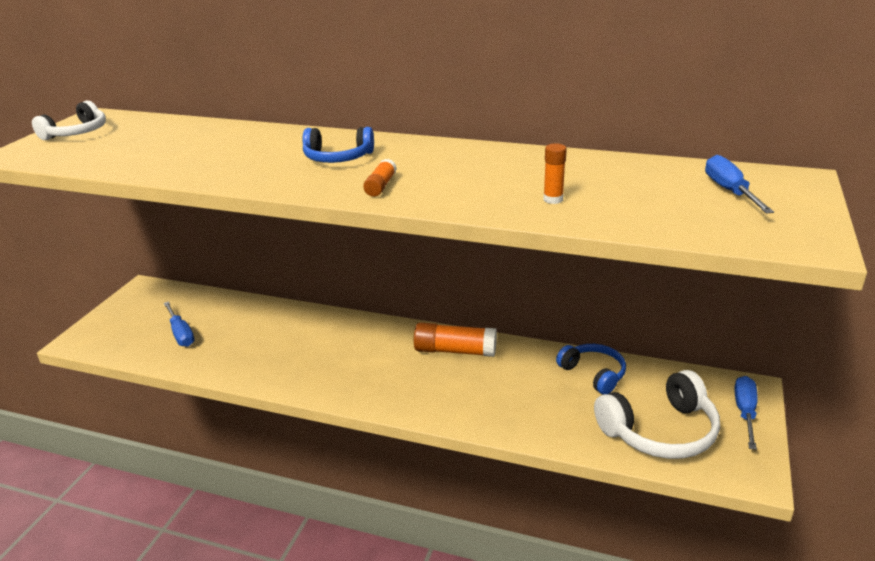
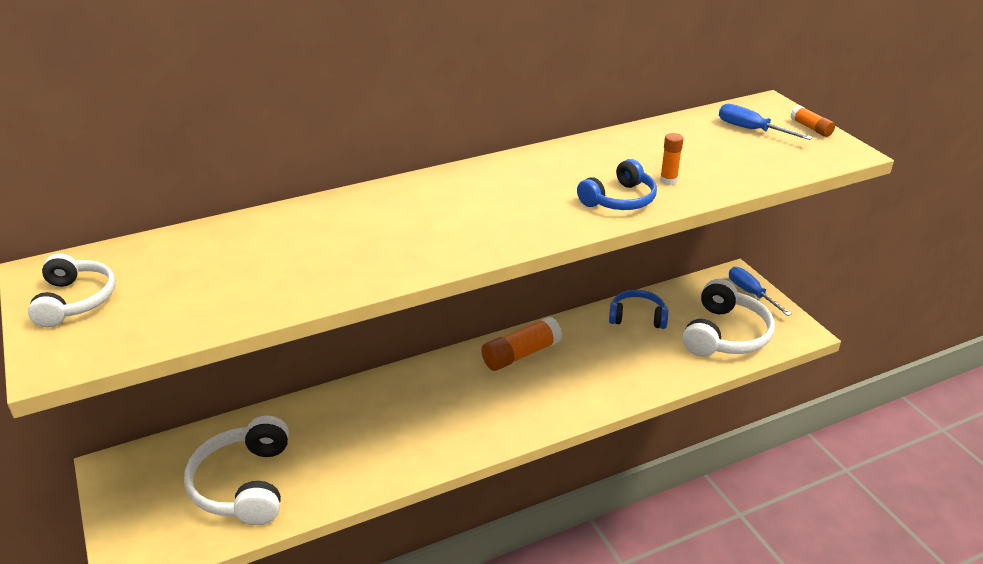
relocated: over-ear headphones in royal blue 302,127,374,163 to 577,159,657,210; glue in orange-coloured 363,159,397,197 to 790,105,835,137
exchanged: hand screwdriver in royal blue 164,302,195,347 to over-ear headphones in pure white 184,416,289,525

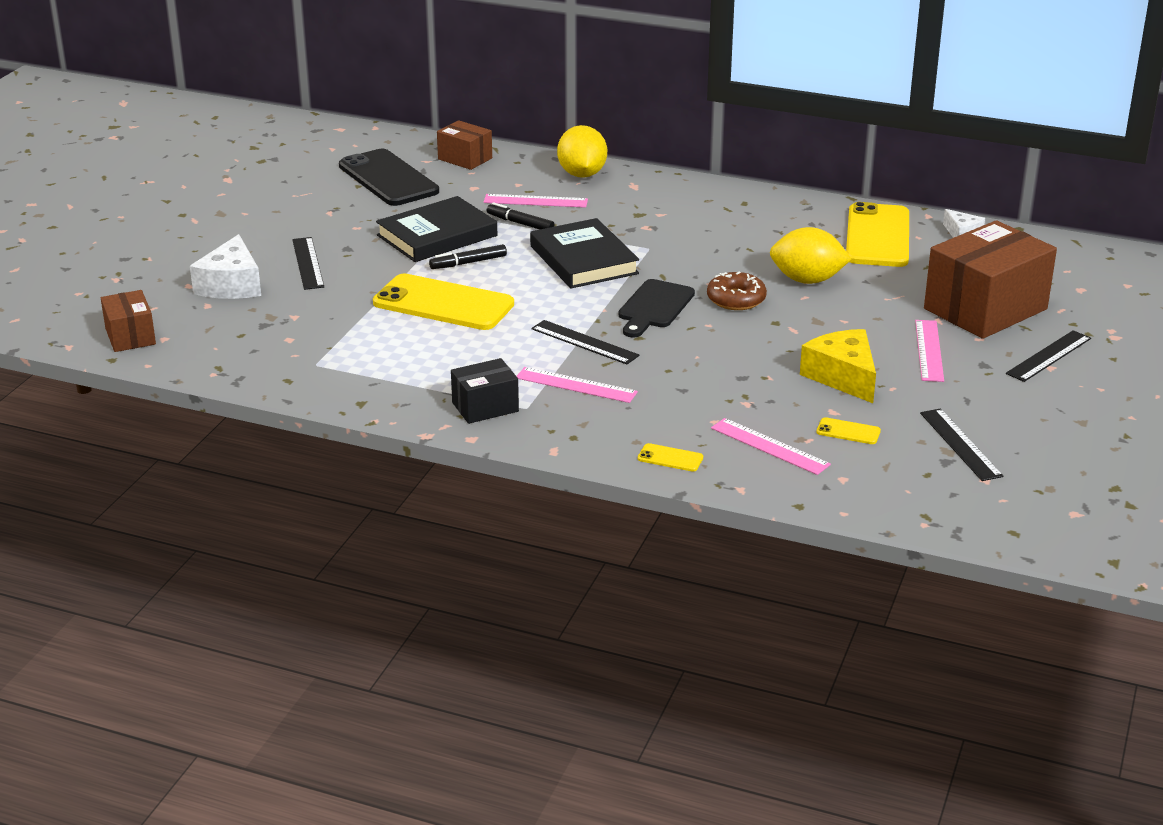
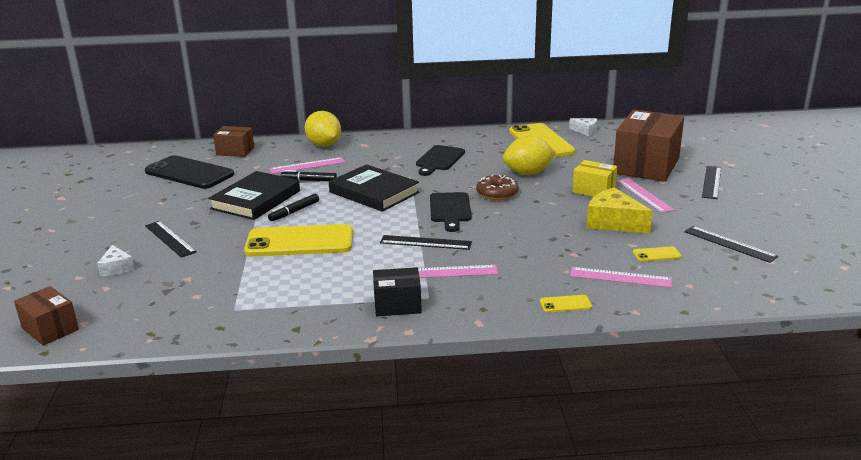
appeared: chopping board in black 416,145,465,176; box in yellow 572,160,617,197
spun: box in black 451,358,519,424 = 373,267,422,316 45 degrees clockwise
size: piece of cheese in pure white 190,234,261,299 = 97,245,134,276 x0.57

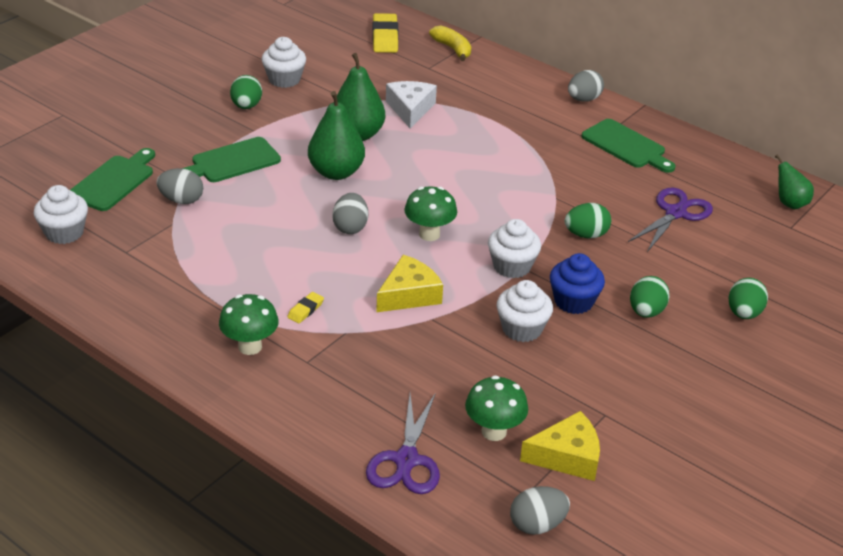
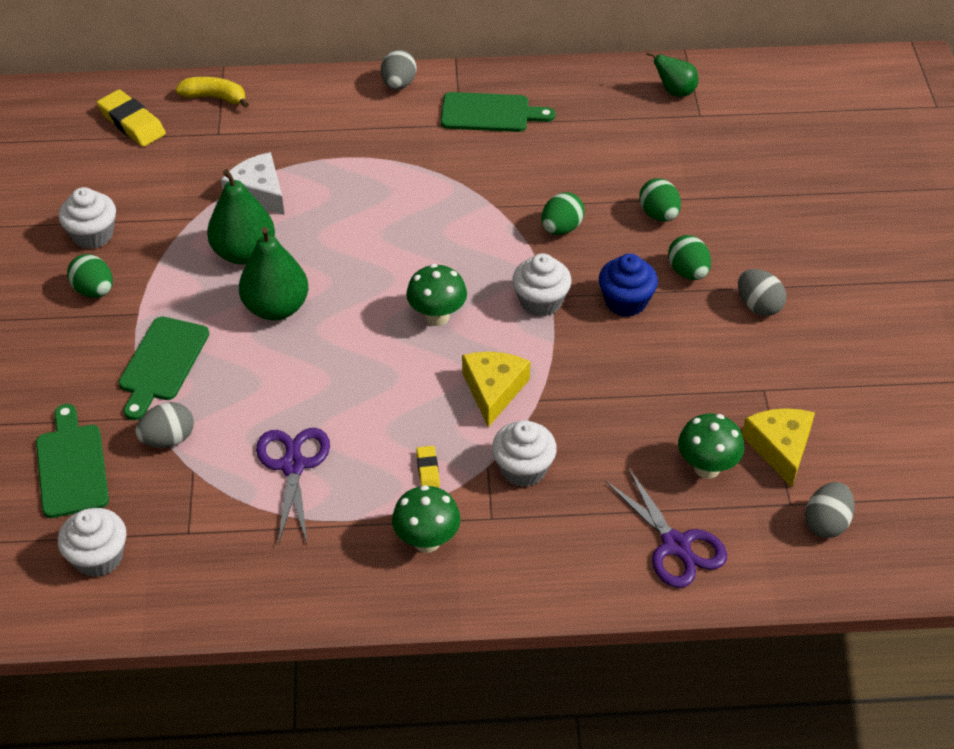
relocated: pair of scissors in royal purple 628,187,713,252 to 256,428,330,545; toy egg in gray 332,193,368,234 to 738,269,786,316; toy egg in leaf-green 729,278,768,319 to 639,178,681,222; muffin in pure white 497,280,553,342 to 492,420,557,487
spun: piece of cheese in yellow 520,411,600,481 = 742,408,815,487 45 degrees counterclockwise

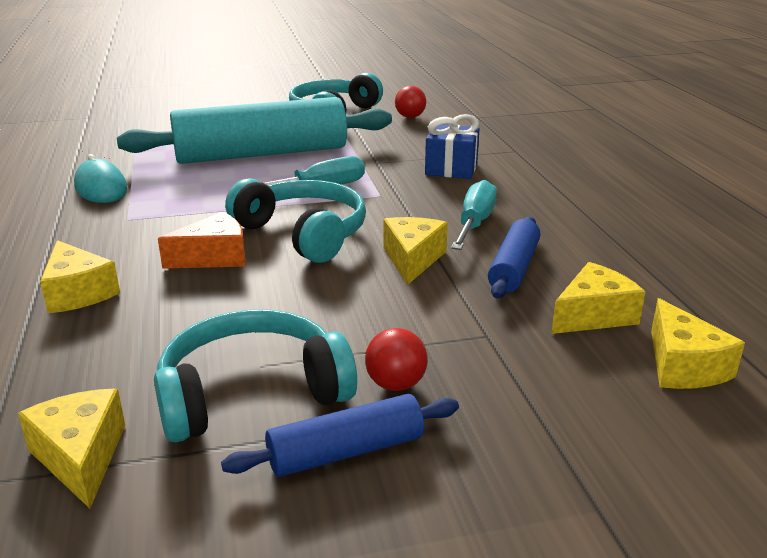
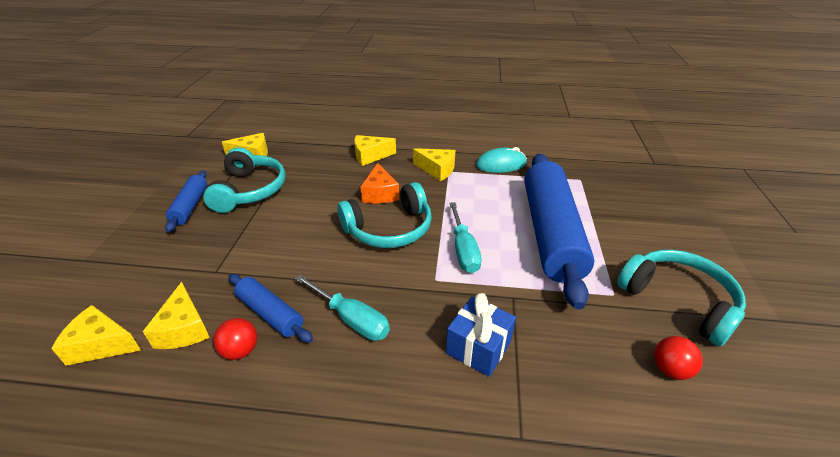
relocated: piece of cheese in yellow 384,217,448,285 to 413,148,455,181; ball in red 365,328,428,391 to 213,318,257,360
colour: dough roller in teal 117,97,392,164 to dough roller in royal blue 525,154,595,309

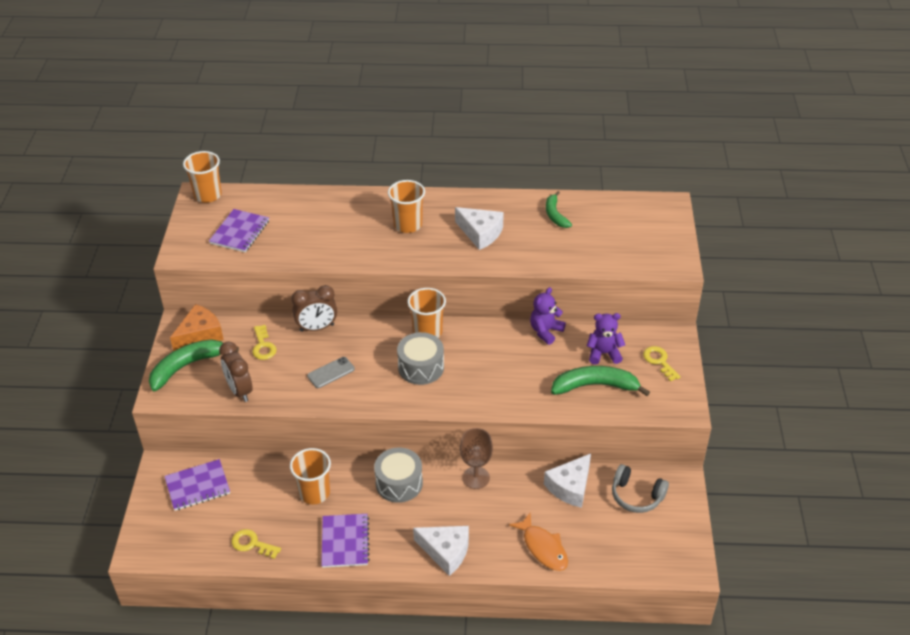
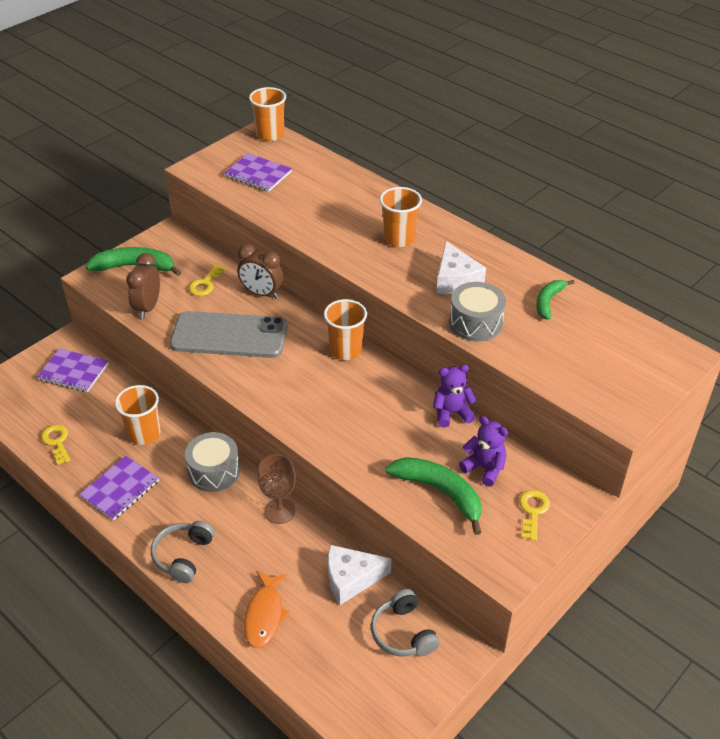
missing: piece of cheese in orange-coloured 170,304,224,351
relocated: toy drum in gray 397,332,444,385 to 449,282,506,341
exchanged: piece of cheese in pure white 413,526,469,576 to over-ear headphones in gray 151,521,215,583
spun: notebook in royal purple 209,209,269,252 = 224,153,292,192 60 degrees clockwise
size: mobile phone in gray 307,357,355,388 = 170,311,288,358 x2.32

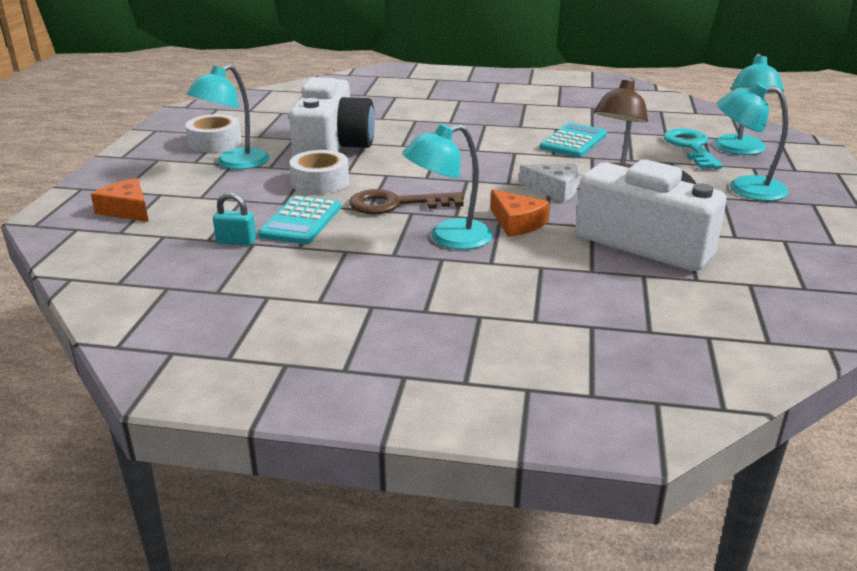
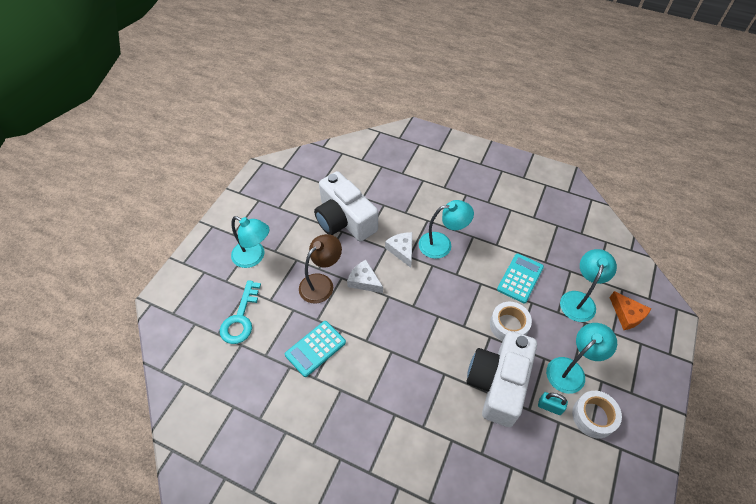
missing: latchkey in russet 349,189,464,214
relocated: lamp in teal 714,53,784,155 to 560,249,617,322; small lock in teal 213,192,256,246 to 538,392,568,415
colour: piece of cheese in orange-coloured 491,189,550,237 to piece of cheese in pure white 385,232,412,268

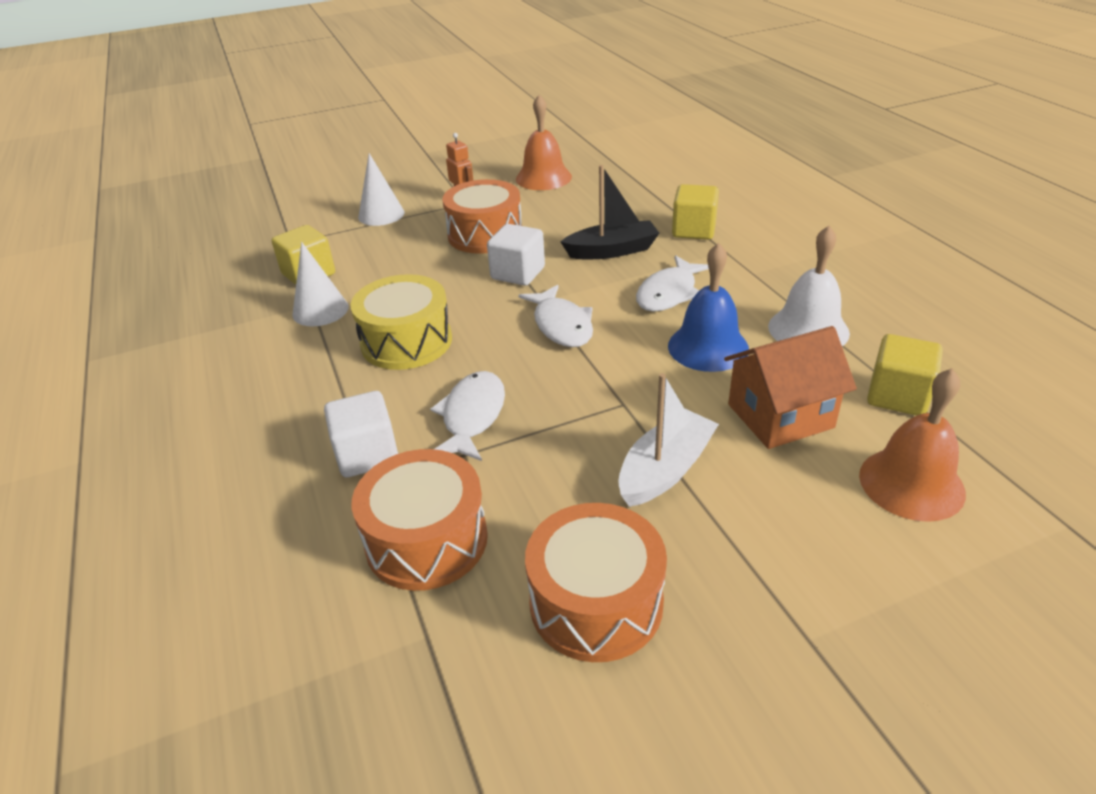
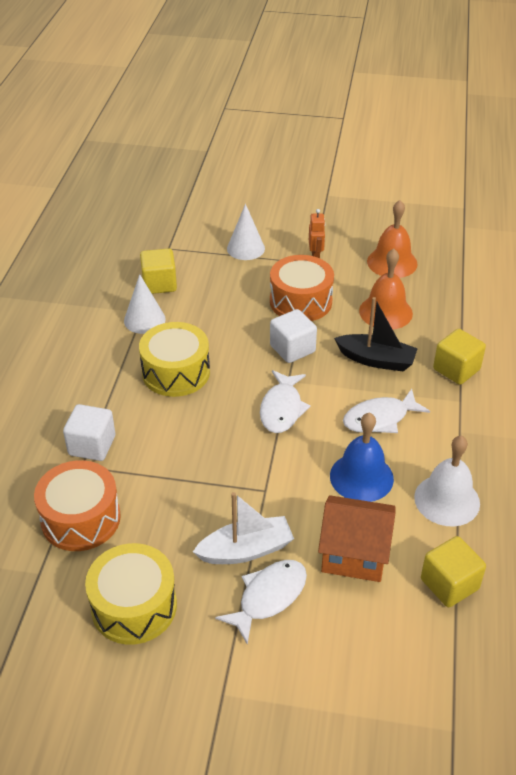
relocated: school bell in orange-coloured 859,368,966,522 to 359,249,413,329; fish figure in pure white 430,371,505,461 to 215,560,307,645
colour: toy drum in orange-coloured 525,503,667,662 to toy drum in yellow 85,543,177,645

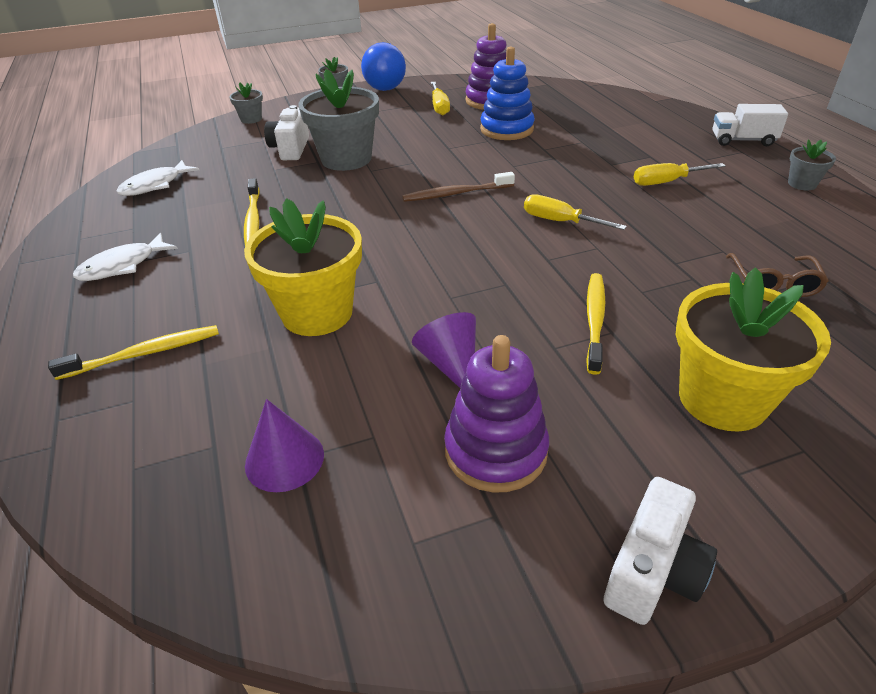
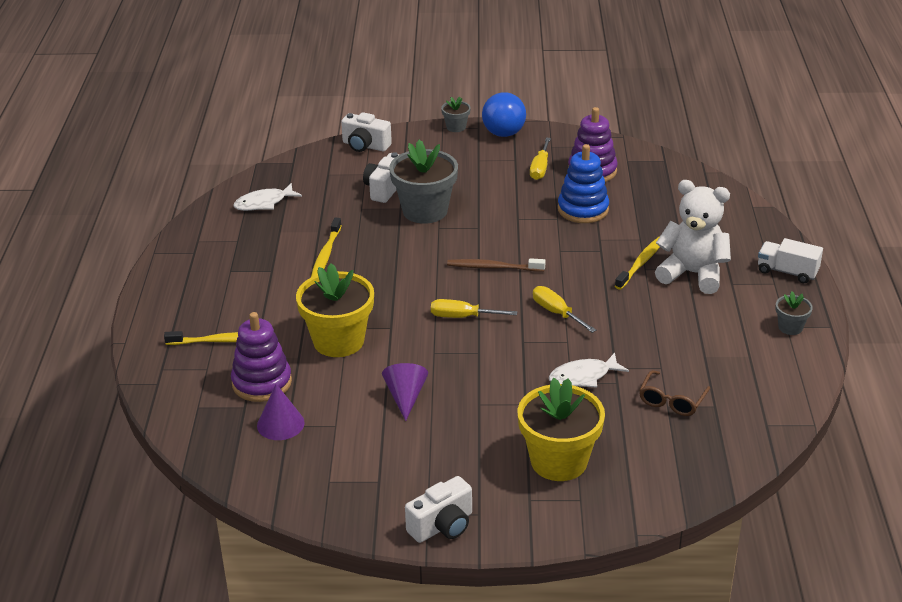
appeared: teddy in pure white 655,180,731,294
relocated: hand screwdriver in yellow 634,163,726,186 to 431,299,517,318; fish figure in pure white 73,233,178,281 to 549,353,629,388; toothbrush in yellow 586,273,605,375 to 615,237,660,290; stacking toy in royal purple 444,335,549,493 to 231,312,292,402
exchanged: flower pot in gray 229,82,263,124 to photo camera in pure white 341,112,392,152

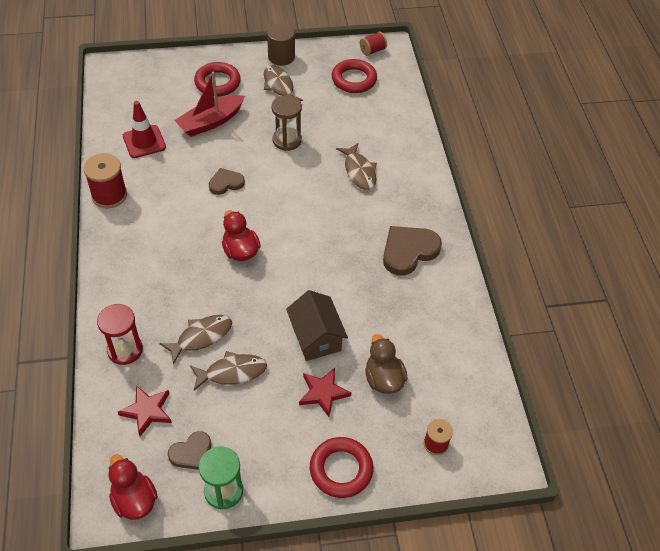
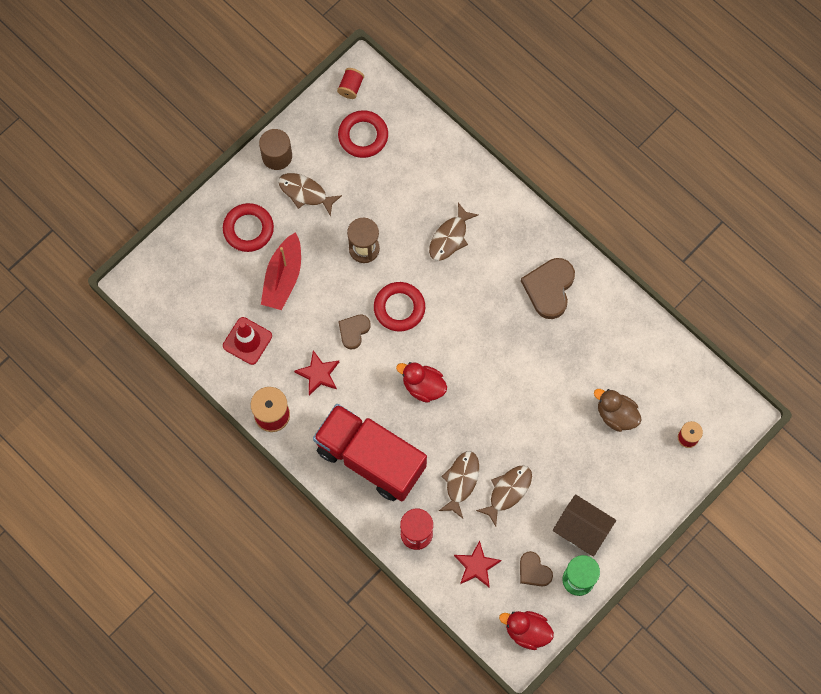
appeared: toy truck in red 313,404,427,501
relocated: cottage in russet 286,290,348,361 to 553,494,616,557; star in red 299,368,351,417 to 294,350,339,396; hoop in red 310,437,373,498 to 374,282,425,332
spun: fish figure in russet 336,143,377,190 = 429,203,478,261 90 degrees clockwise; heart in russet 168,431,212,470 = 520,551,553,586 120 degrees clockwise

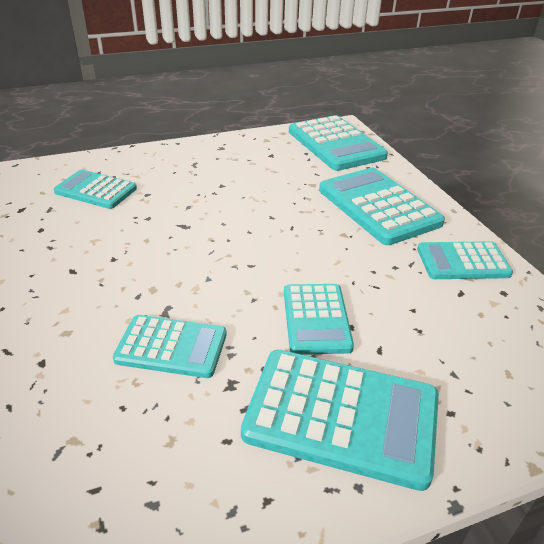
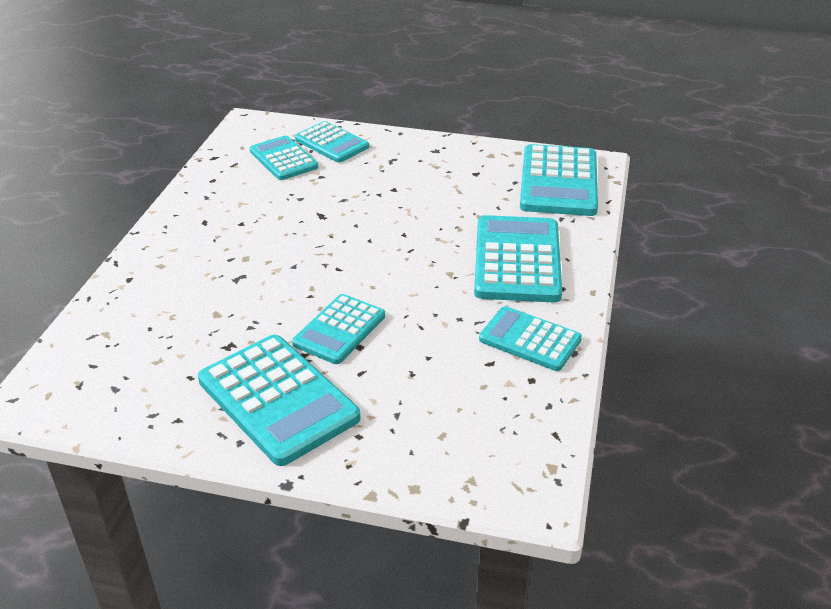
relocated: calculator in teal 113,315,227,378 to 295,121,369,162

